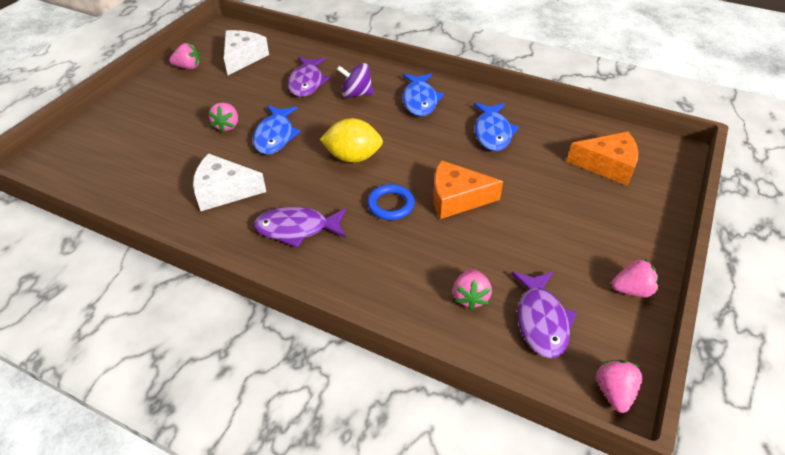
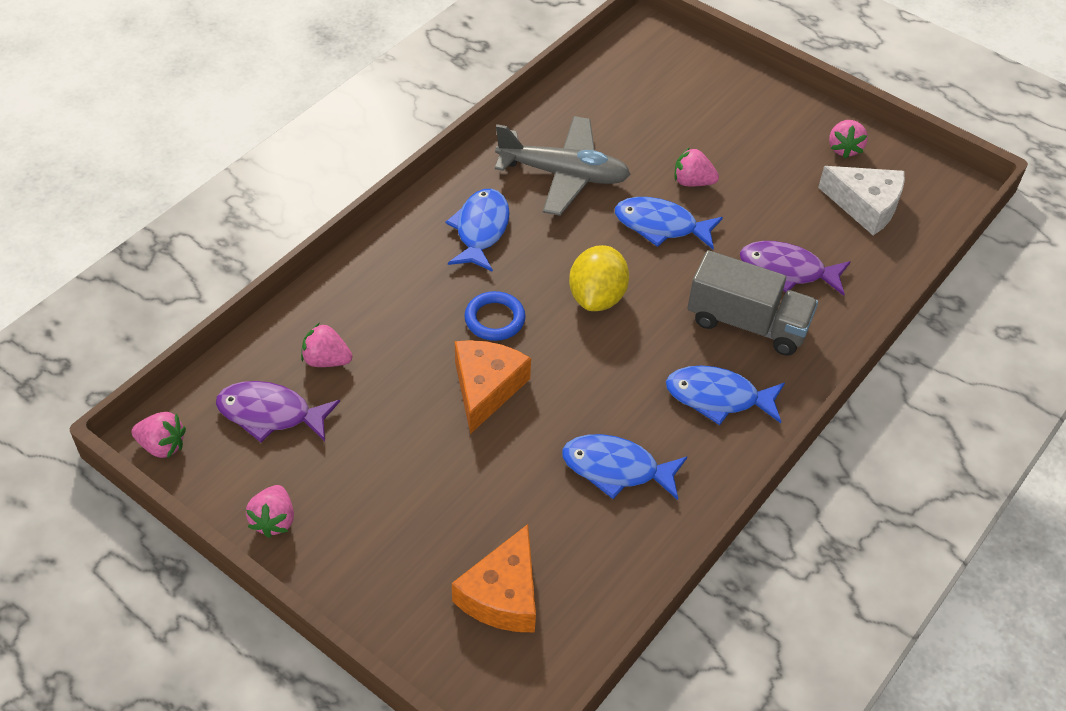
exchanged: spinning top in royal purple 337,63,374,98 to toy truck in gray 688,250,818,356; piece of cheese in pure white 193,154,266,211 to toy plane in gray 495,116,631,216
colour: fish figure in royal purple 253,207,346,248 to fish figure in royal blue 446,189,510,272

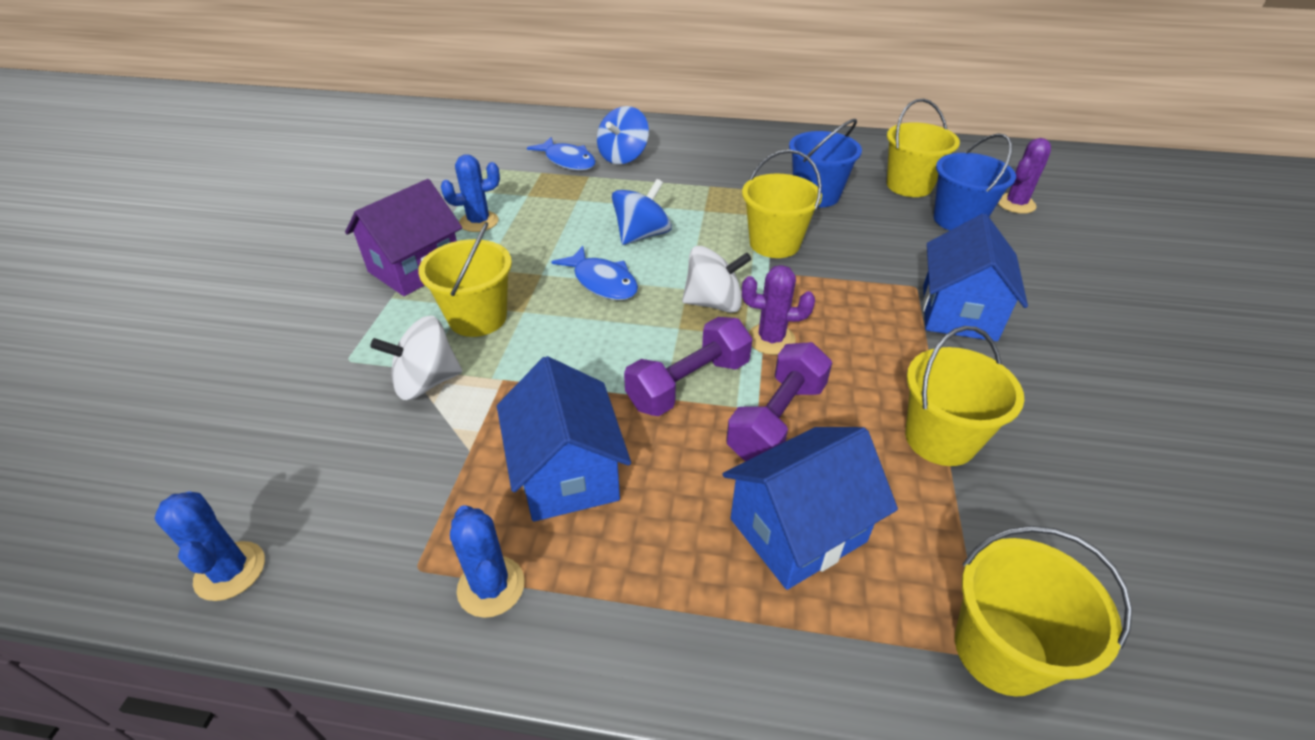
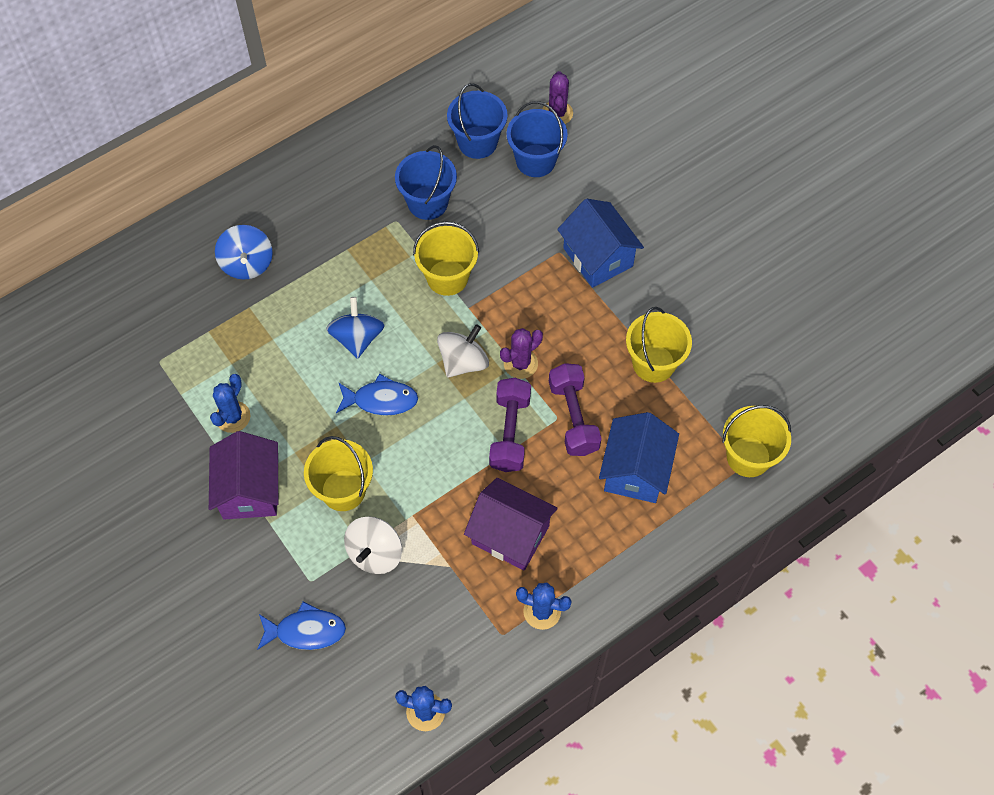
relocated: fish figure in royal blue 527,137,596,171 to 257,602,346,650
colour: bucket in yellow 887,99,960,197 to bucket in royal blue 447,83,508,159; cottage in royal blue 497,356,631,522 to cottage in royal purple 464,478,557,570

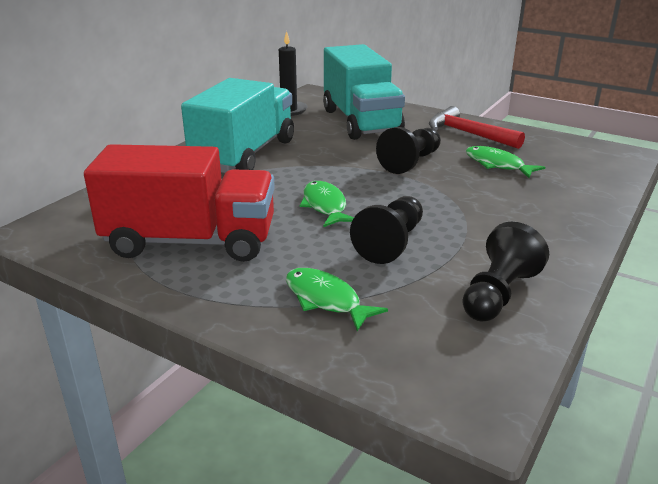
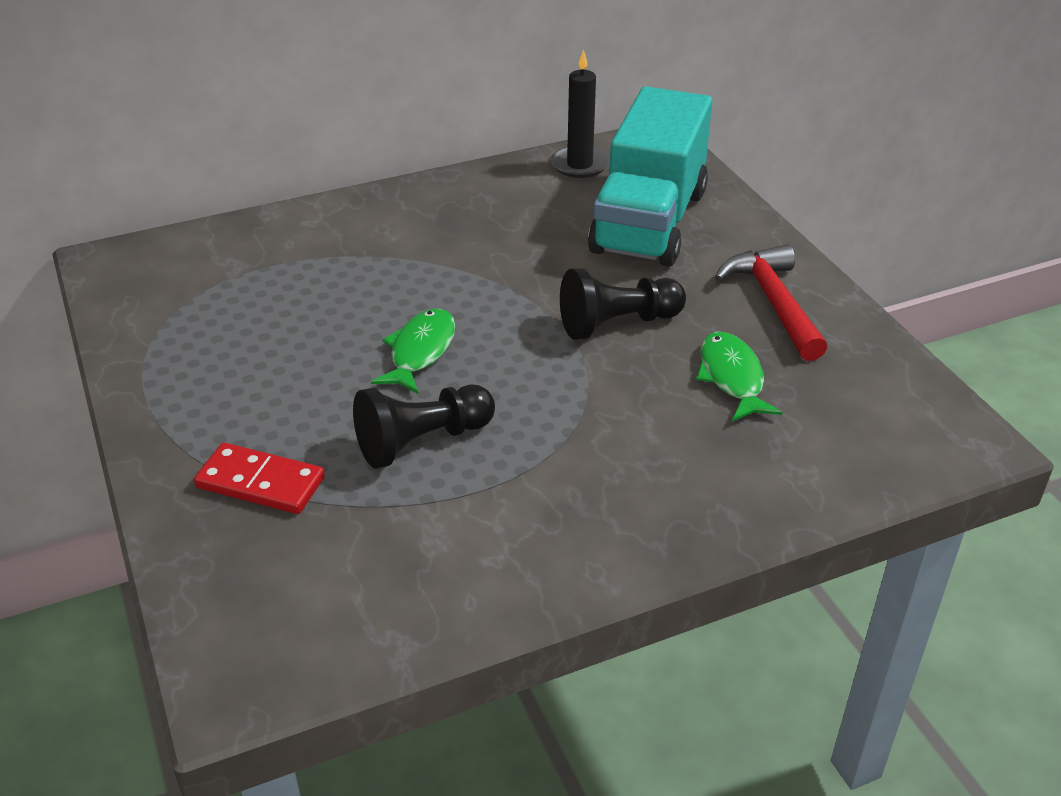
missing: toy truck in teal 181,78,294,173; toy truck in red 84,144,275,262; pawn in black 462,222,549,321
exchanged: fish figure in leaf-green 286,268,388,331 to domino tile in red 194,443,325,514

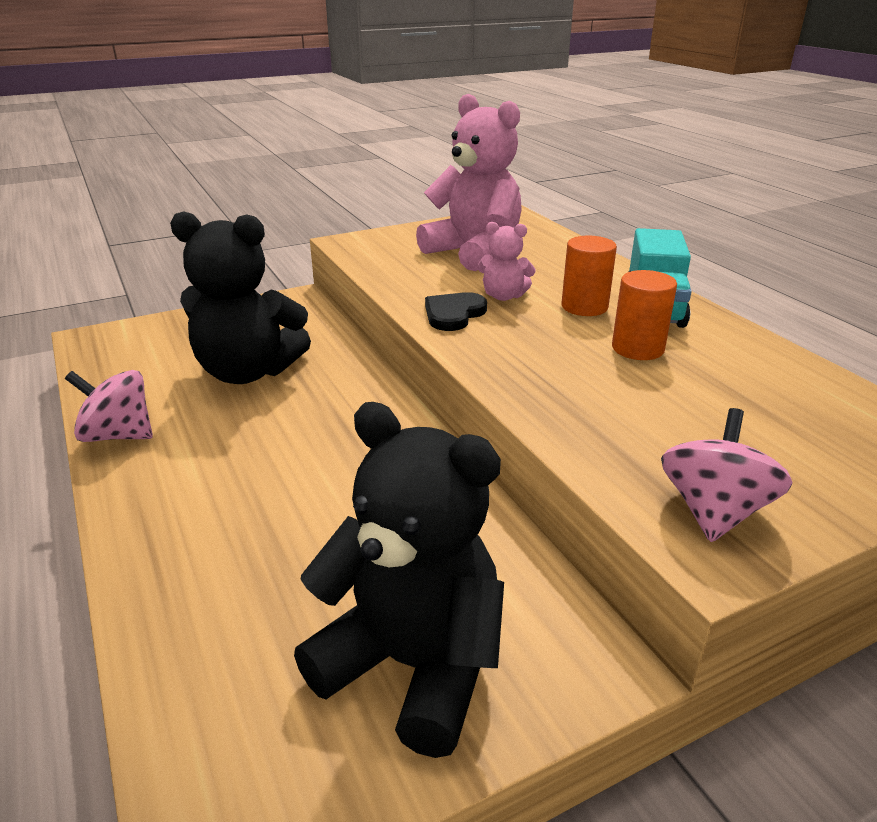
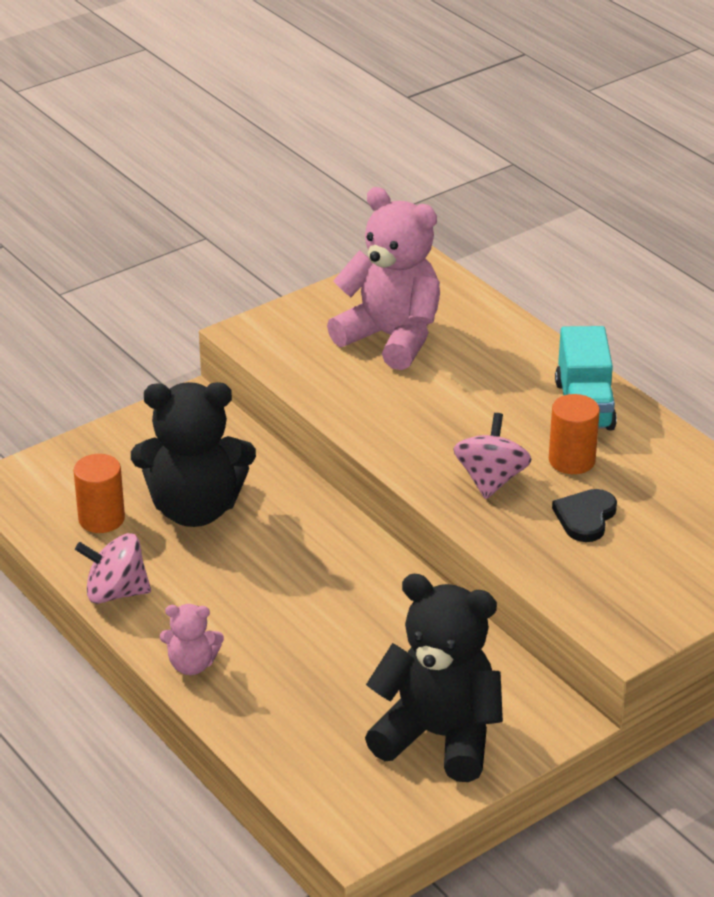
relocated: teddy in pink 477,222,536,301 to 160,604,224,675; solid cylinder in orange-coloured 561,236,617,316 to 74,454,125,533; heart in black 425,292,487,331 to 552,489,617,542; spinning top in pink 661,408,792,542 to 454,413,532,499

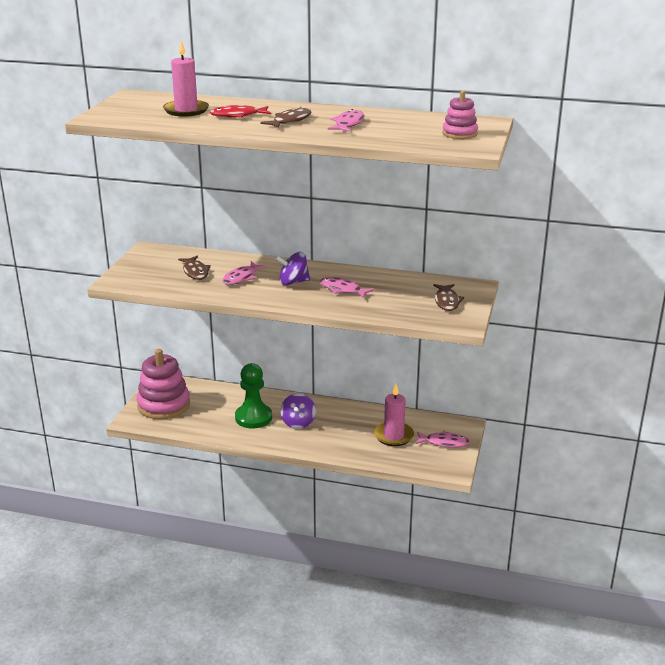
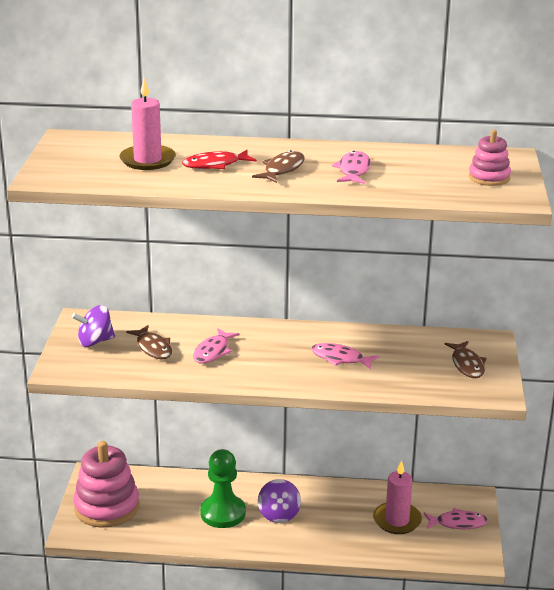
relocated: spinning top in royal purple 275,252,310,285 to 72,305,115,347

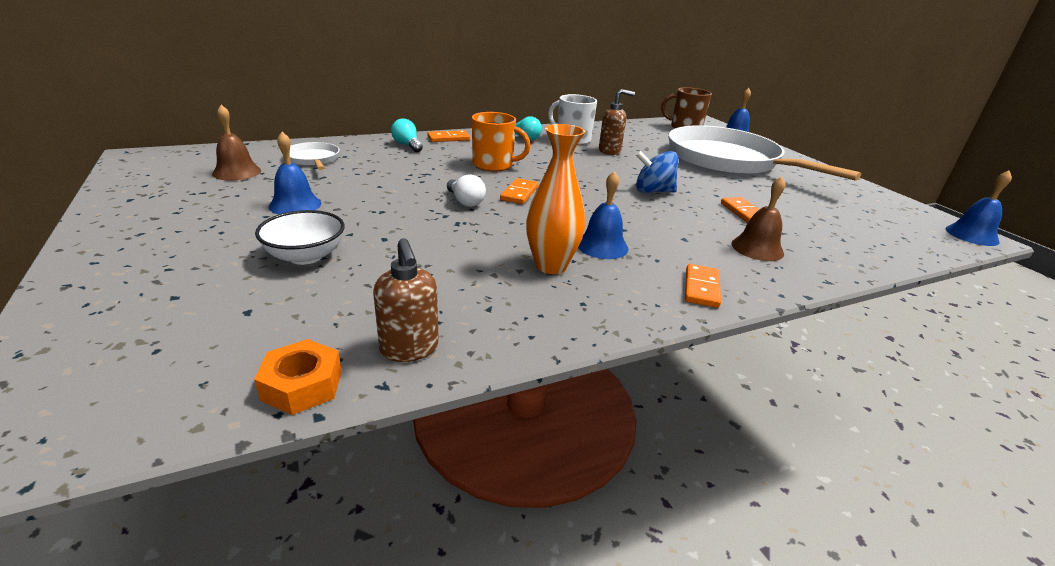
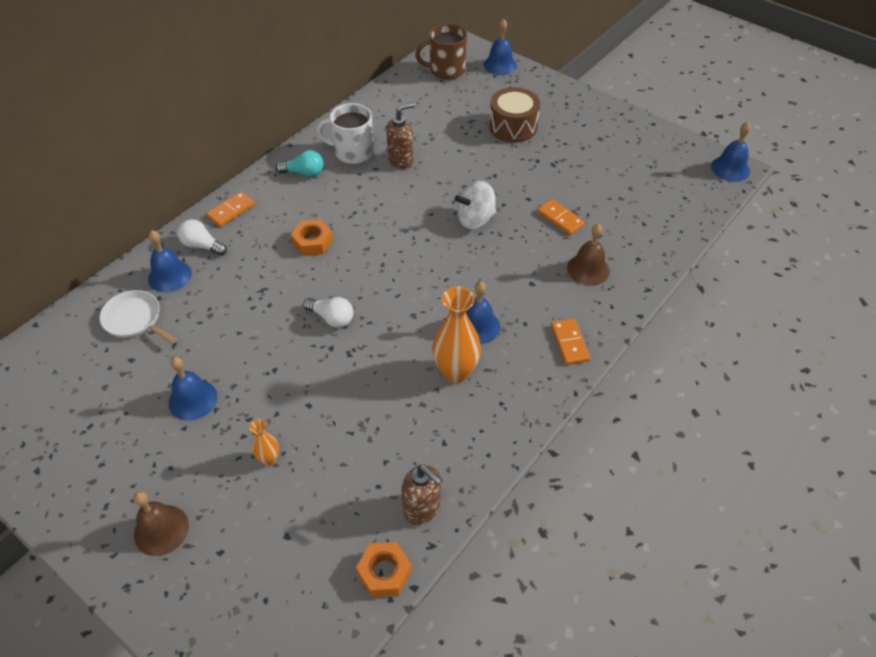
missing: domino tile in orange-coloured 500,178,538,204
appeared: school bell in royal blue 148,230,192,292
relocated: school bell in russet 212,105,261,181 to 133,491,189,556
exchanged: mug in orange-coloured 472,112,531,171 to hexagon nut in orange-coloured 291,219,333,256; pan in pure white 668,125,861,181 to toy drum in russet 489,87,540,143; bowl in pure white 255,210,345,265 to tall vase in orange-coloured 249,419,279,466
colour: lightbulb in teal 391,118,423,152 to lightbulb in pure white 178,219,227,256; spinning top in royal blue 636,150,679,193 to spinning top in pure white 455,181,496,230

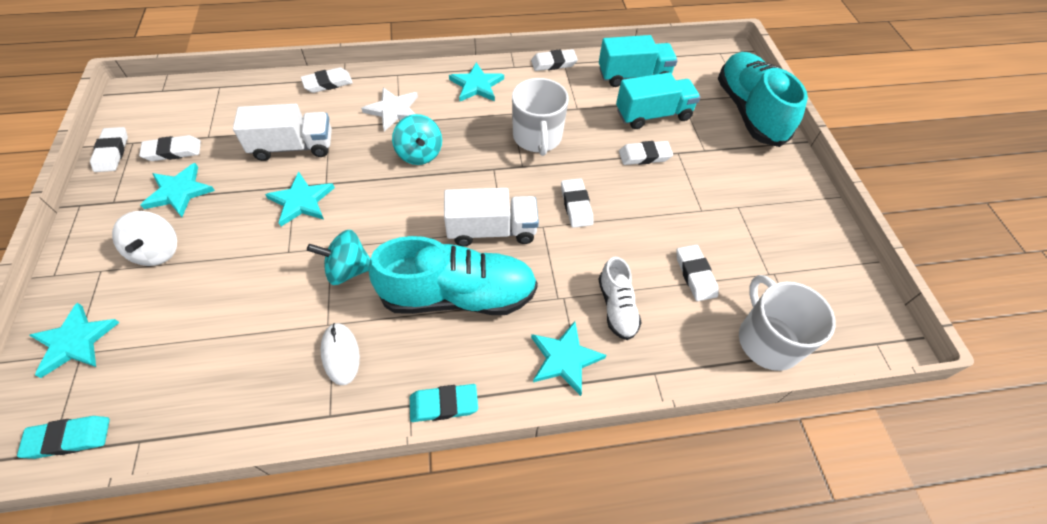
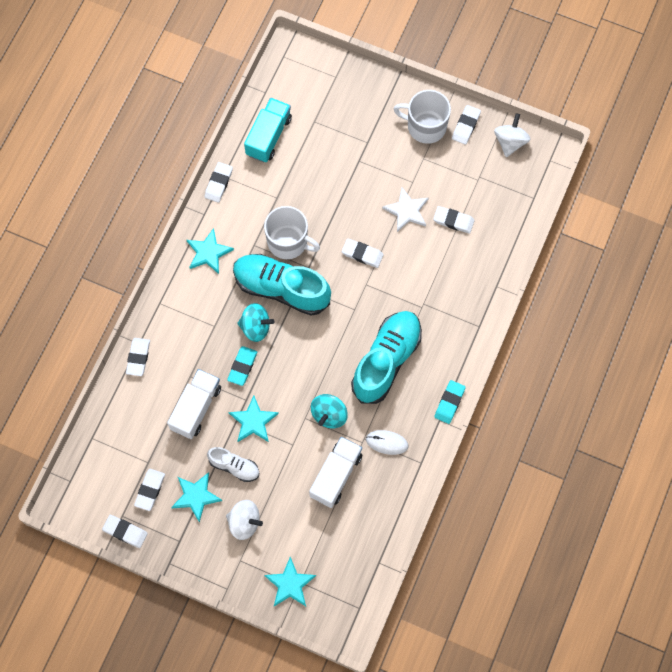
missing: toy truck in teal 616,72,700,129; star in teal 531,321,606,396
appeared: spinning top in pure white 494,113,531,157
relocated: sneaker in teal 718,52,808,147 to 233,254,331,316; star in pure white 361,87,418,131 to 382,187,429,232; eraser in pure white 619,141,673,165 to 452,105,481,145; toy truck in pure white 444,188,539,246 to 309,437,362,508; sneaker in pure white 598,257,642,340 to 207,447,259,482; mug in pure white 739,275,836,371 to 394,90,451,144; eraser in teal 17,416,110,459 to 227,346,257,386

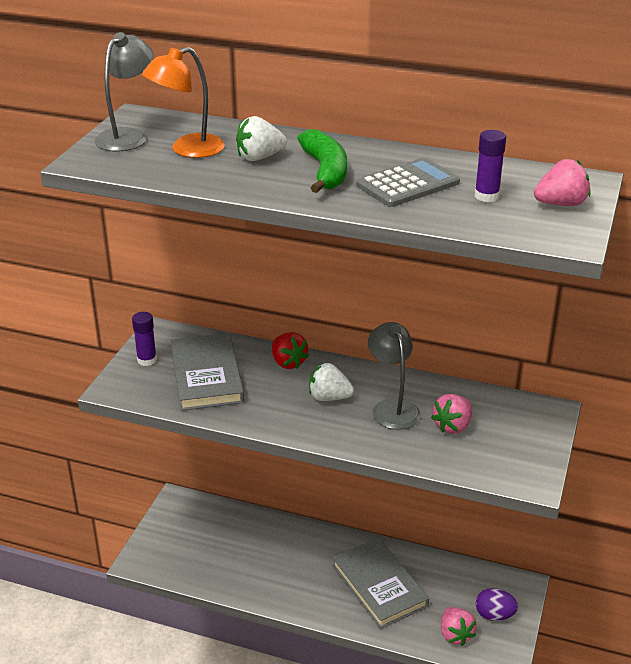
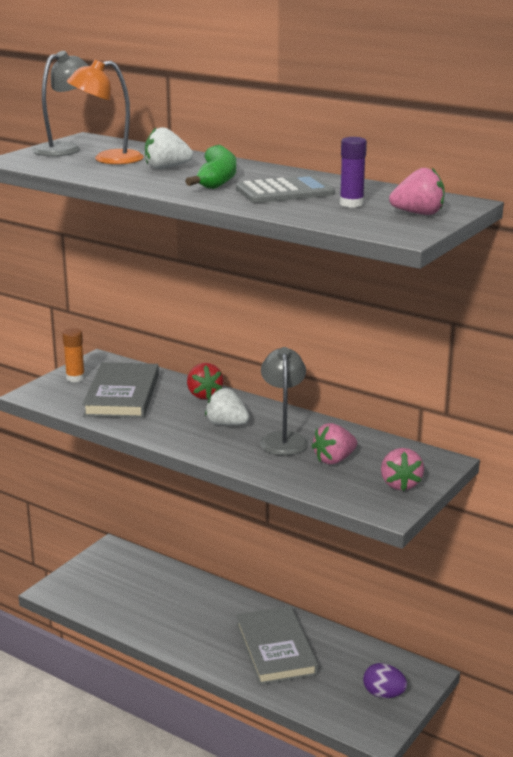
relocated: toy strawberry in pink 441,607,477,646 to 381,448,424,491
colour: glue in royal purple 132,312,157,366 to glue in orange-coloured 62,328,85,382

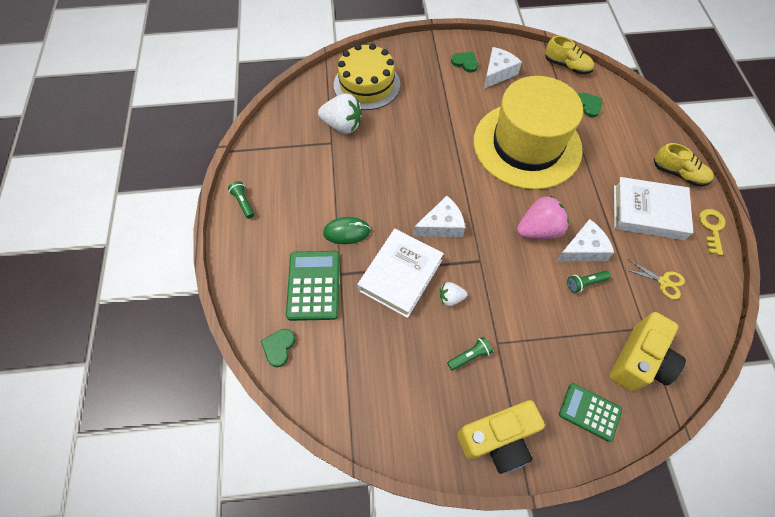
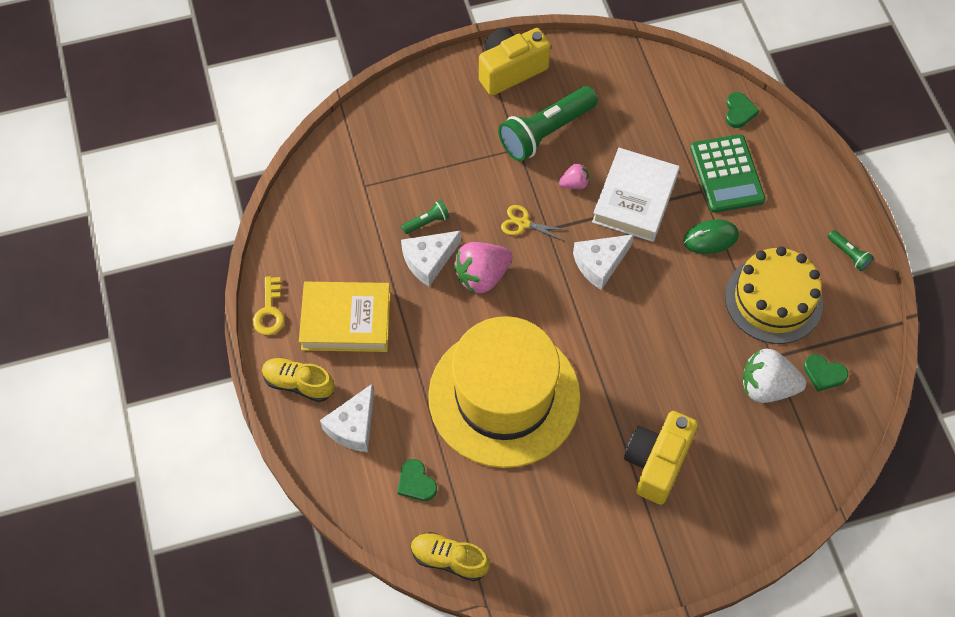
missing: calculator in leaf-green 559,383,622,442
relocated: gateau in yellow 334,43,400,110 to 725,246,823,344; piece of cheese in pure white 484,47,522,89 to 320,384,374,452; heart in leaf-green 451,52,478,73 to 804,354,848,392; pair of scissors in yellow 624,259,685,299 to 501,205,567,241; photo camera in yellow 610,312,686,392 to 624,411,698,505
colour: book in pure white 614,177,693,240 to book in yellow 299,282,391,352; toy strawberry in pure white 440,282,467,306 to toy strawberry in pink 559,163,589,189
size: flashlight in leaf-green 447,337,493,371 = 498,86,598,161 x2.27

